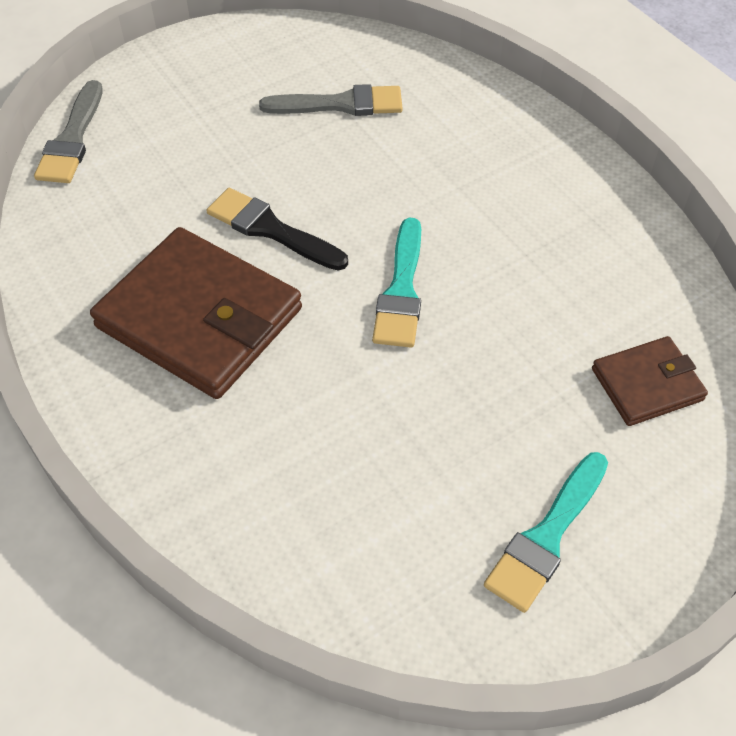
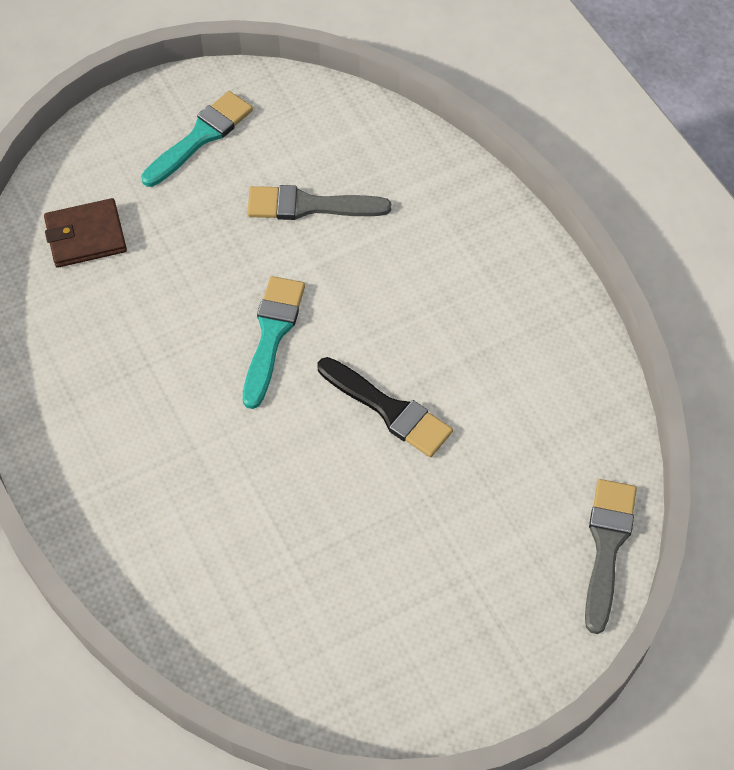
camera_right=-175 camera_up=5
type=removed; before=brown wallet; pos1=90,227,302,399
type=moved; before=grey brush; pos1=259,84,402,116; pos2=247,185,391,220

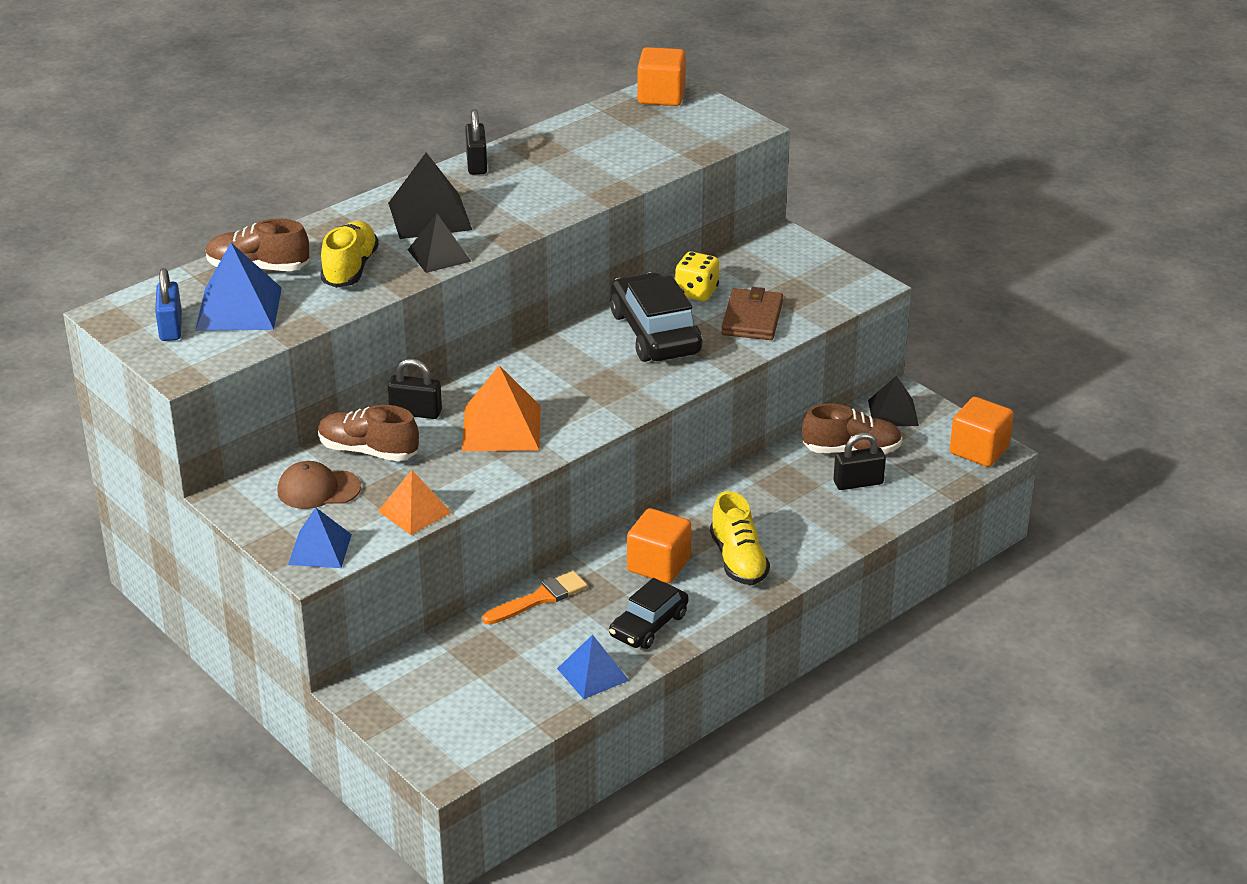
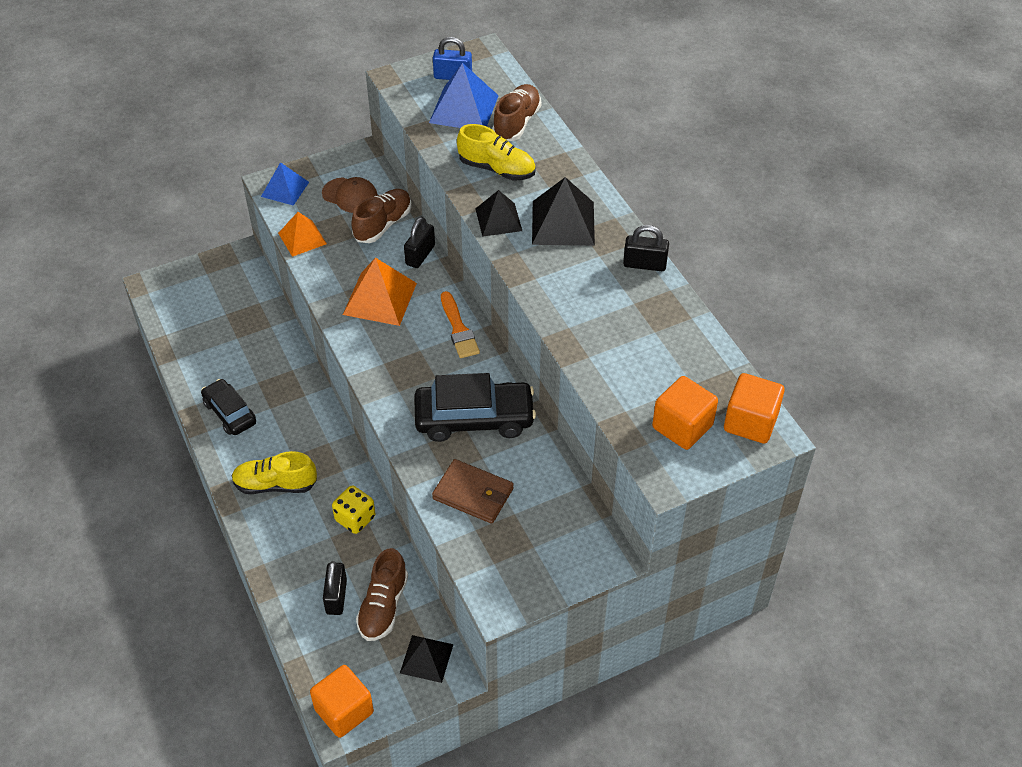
camera_right=105 camera_up=15
type=turned; before=brown cap; pos1=277,461,361,509; pos2=322,177,378,213; turn=105
type=moved; before=orange brush; pos1=482,571,587,625; pos2=441,291,480,358
type=removed; before=blue pyramid; pos1=557,635,629,699
type=moved; before=orange cube; pos1=627,508,691,583; pos2=652,376,718,450
type=moved; before=yellow dice; pos1=675,252,719,301; pos2=332,486,375,534

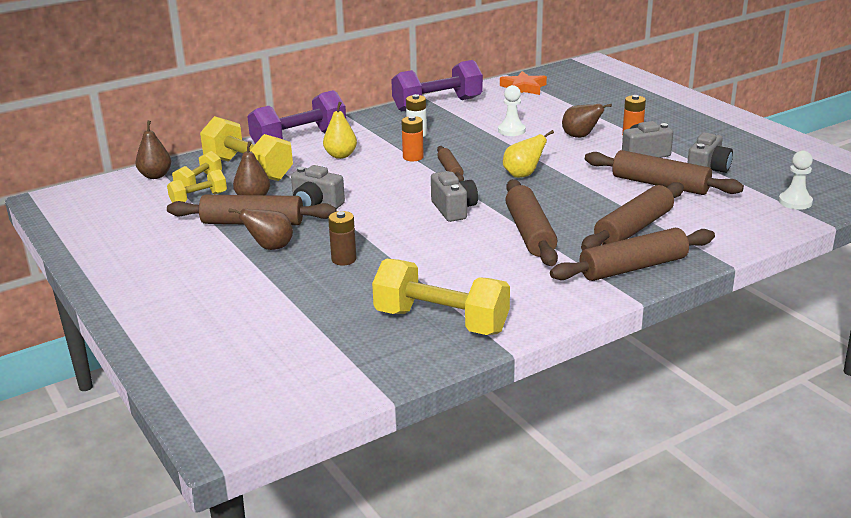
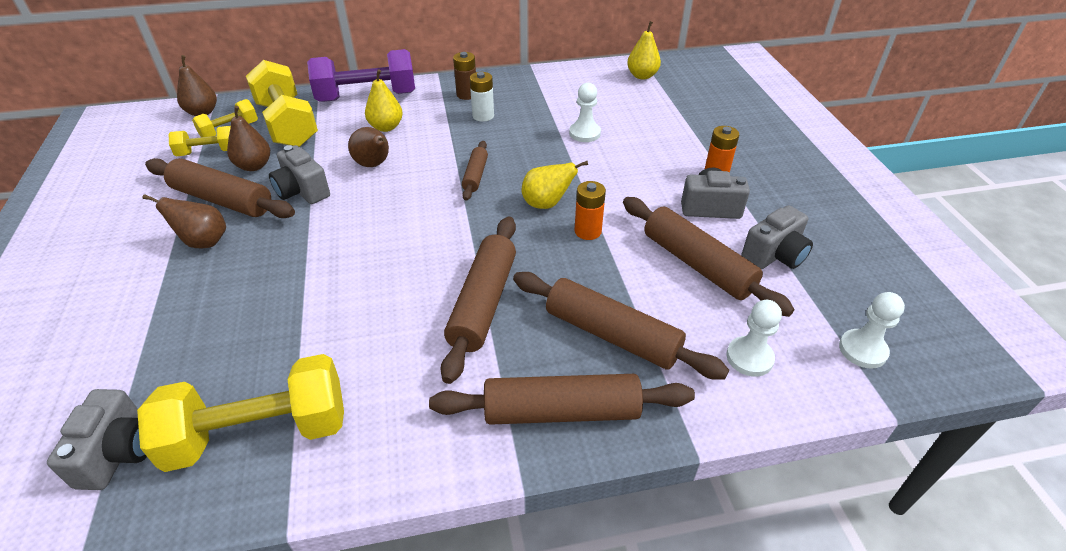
camera_right=20 camera_up=15
type=moved; before=brown battery; pos1=328,211,356,266; pos2=453,52,476,100
type=turned; before=yellow dumbbell; pos1=372,258,510,335; pos2=137,354,344,472; turn=-60
type=removed; before=purple dumbbell; pos1=391,60,483,111
type=moved; before=orange battery; pos1=401,116,424,161; pos2=575,181,606,240
type=moved; before=grey camera; pos1=431,171,478,222; pos2=47,389,147,490
type=replaced; before=orange star; after=yellow pear; pos1=500,71,547,95; pos2=627,21,661,79
type=moved; before=brown pear; pos1=562,104,612,138; pos2=348,127,389,167
type=turned; before=brown rolling pin; pos1=581,182,684,251; pos2=513,272,729,380; turn=60
type=added; after=white pawn; pos2=726,300,782,377

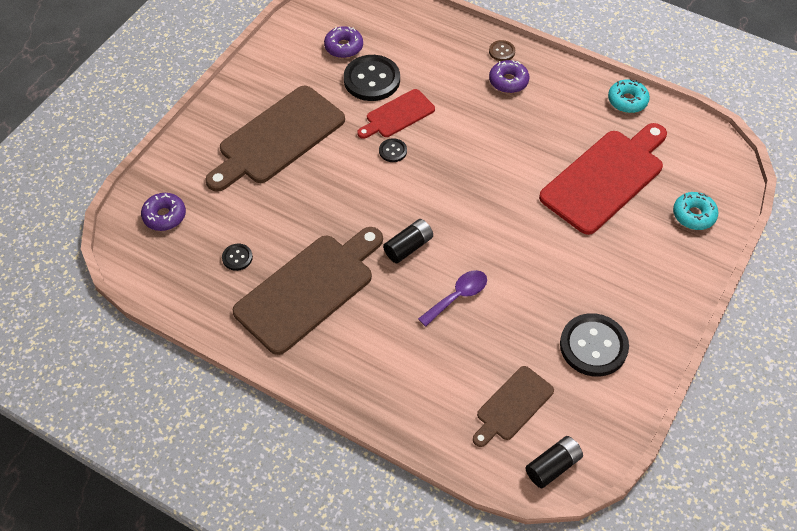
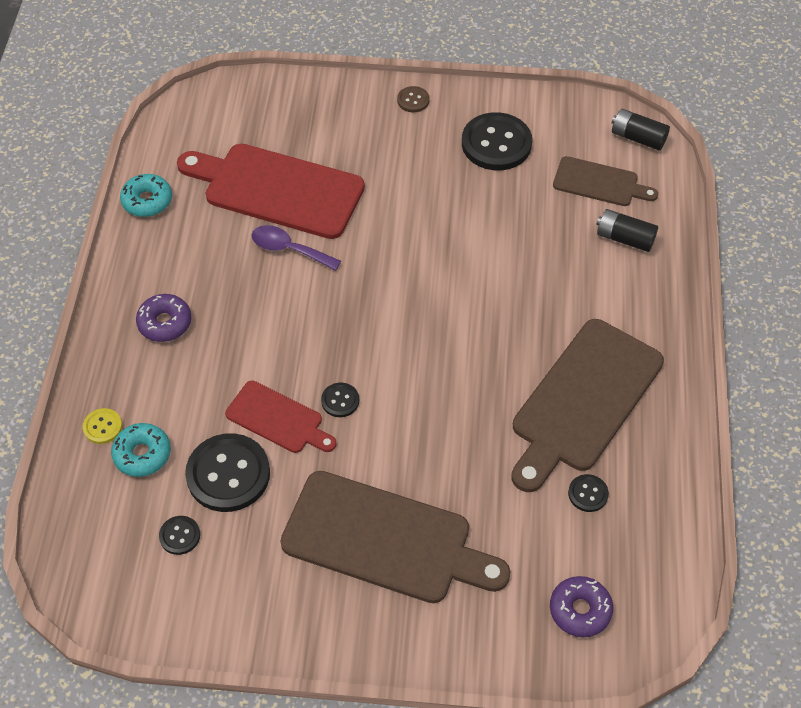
camera_right=-115 camera_up=0
type=turned; before=brown cutting board; pos1=232,227,383,355; pos2=511,319,664,492; turn=-75
type=replaced; before=purple donut; after=black button; pos1=324,26,363,58; pos2=159,516,200,555
type=moved; before=black battery; pos1=383,219,433,263; pos2=596,209,658,252
type=moved; before=purple spoon; pos1=418,270,487,327; pos2=252,225,341,271
type=moved; before=brown button; pos1=489,40,515,61; pos2=397,86,430,113
type=moved; before=turquoise donut; pos1=673,192,718,230; pos2=111,423,171,477
type=added; after=yellow button; pos2=83,408,122,444

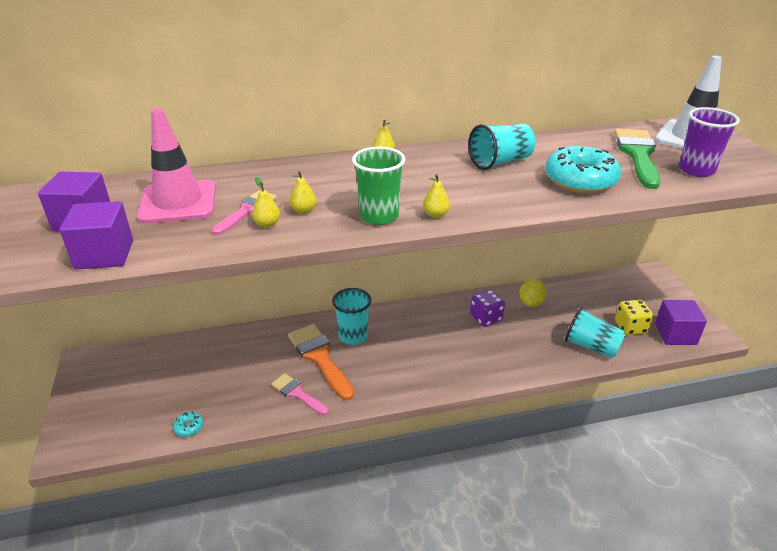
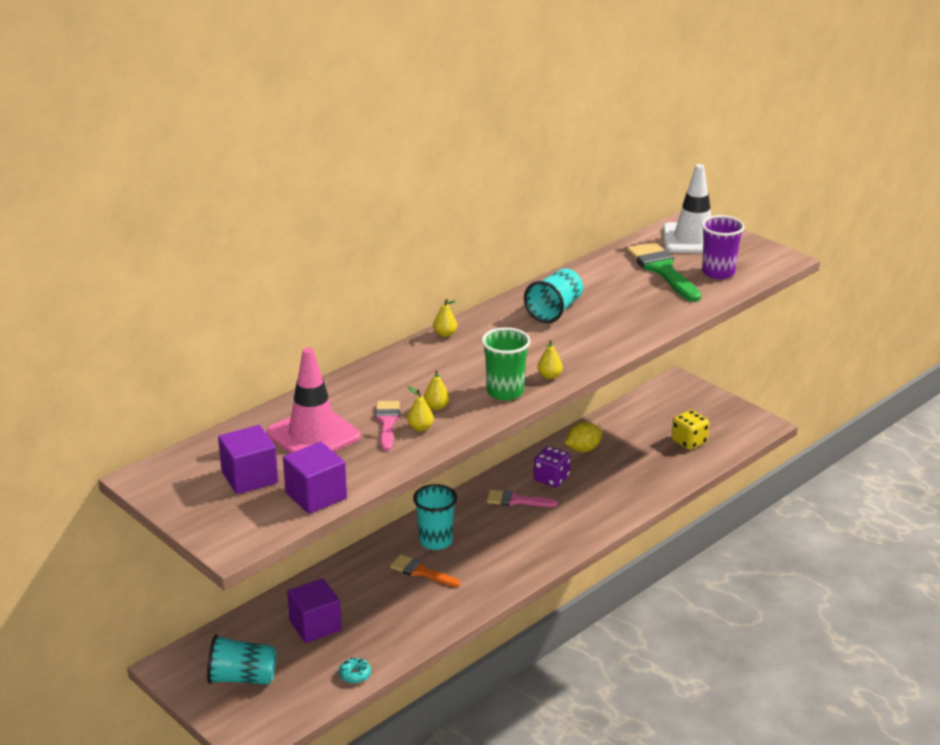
camera_right=-30 camera_up=-5
type=moved; before=pink brush; pos1=271,373,328,415; pos2=487,490,558,507
type=resized; before=orange brush; pos1=288,324,354,400; pos2=390,555,460,587; scale=0.6
type=turned; before=yellow lemon; pos1=520,279,547,307; pos2=565,422,602,452; turn=75
type=removed; before=turquoise donut; pos1=545,146,621,194
type=moved; before=turquoise cup; pos1=565,307,626,359; pos2=207,634,276,685
type=moved; before=purple cube; pos1=655,300,707,345; pos2=287,578,341,643

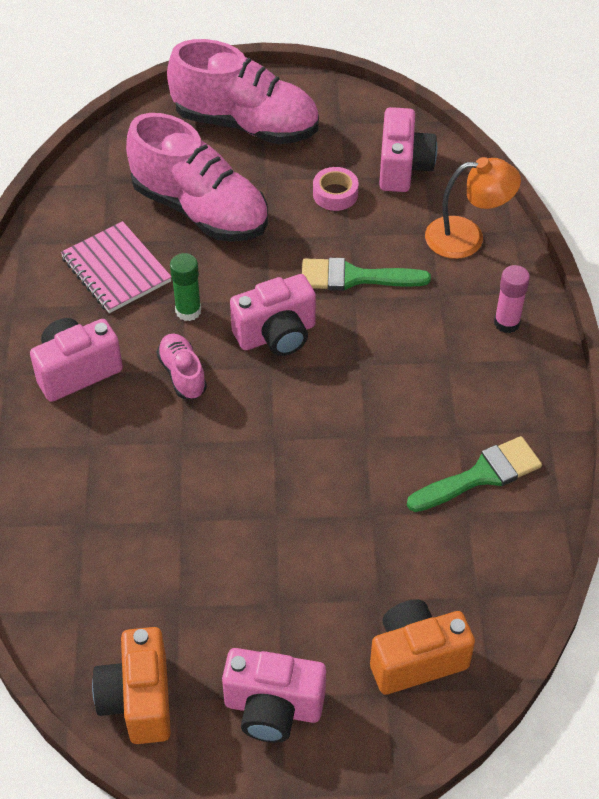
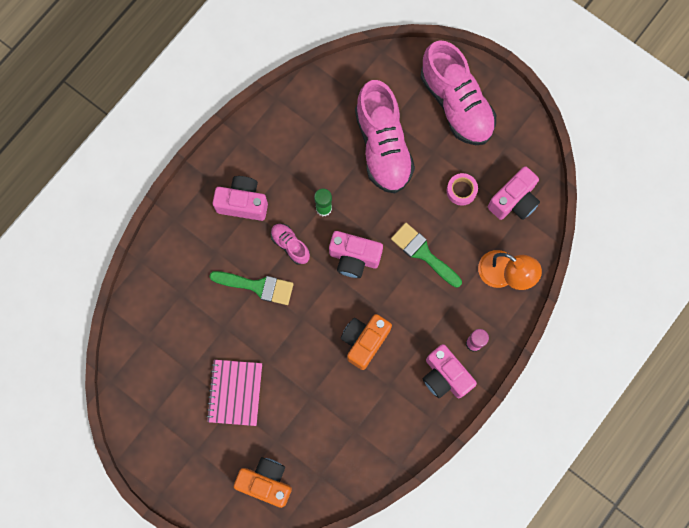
camera_right=40 camera_up=25
type=moved; before=pink notebook; pos1=61,221,171,313; pos2=206,360,262,426
type=moved; before=orange camera; pos1=92,627,171,744; pos2=341,314,392,370
type=turned; before=pink shoe; pos1=157,334,207,399; pos2=271,224,310,265; turn=-60
type=moved; before=pink camera; pos1=222,648,326,743; pos2=423,344,477,398
type=moved; before=green brush; pos1=407,436,542,512; pos2=209,271,294,305

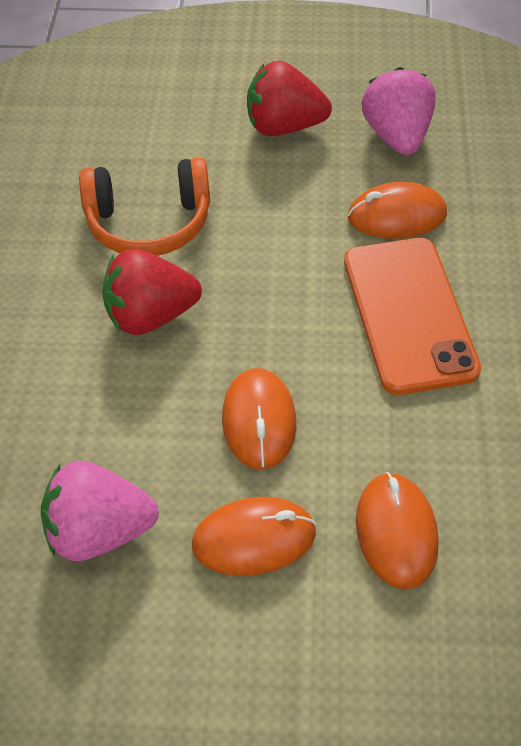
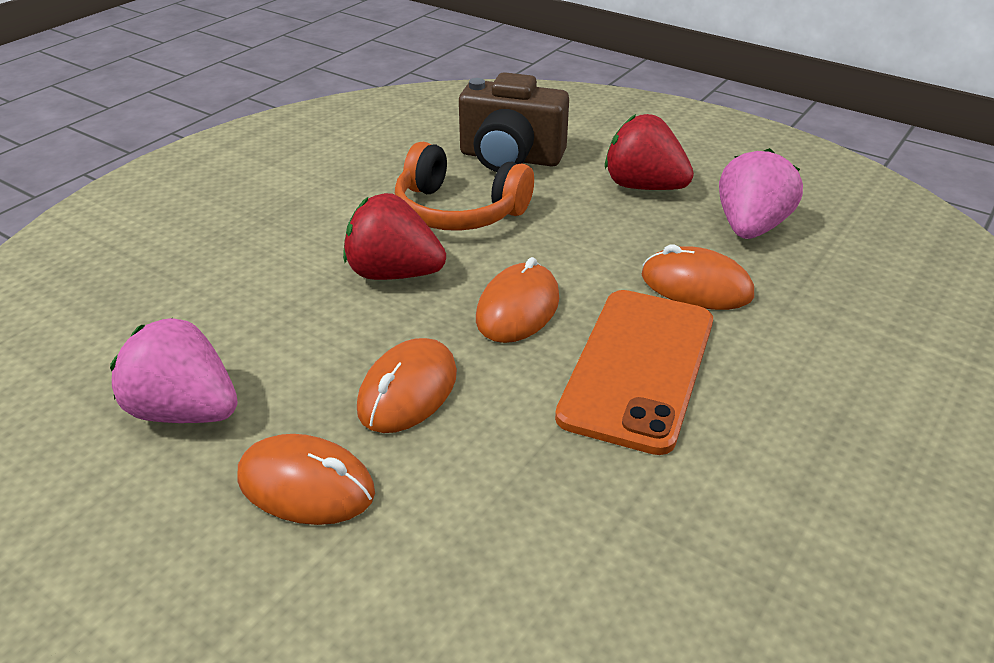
camera_right=30 camera_up=-15
type=moved; before=orange mouse; pos1=356,472,439,589; pos2=476,257,559,343
type=added; after=brown camera; pos2=459,72,569,172

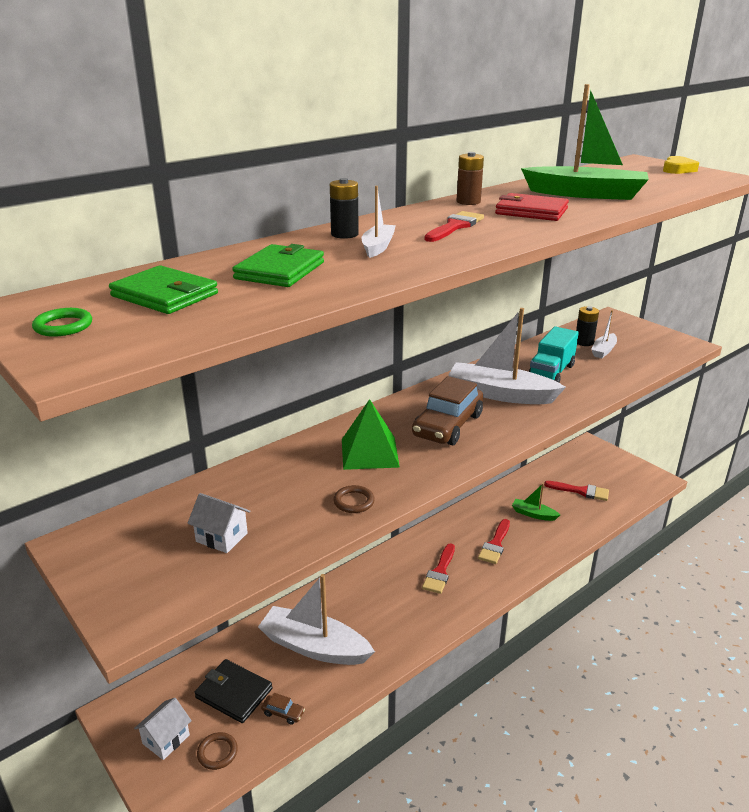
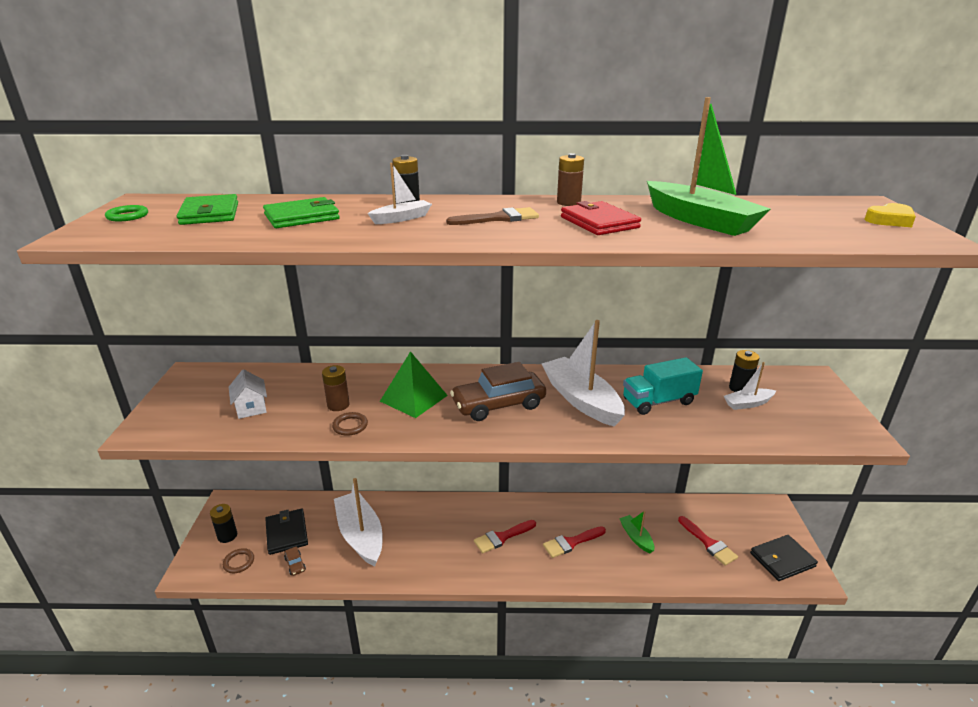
camera_right=40 camera_up=0
type=replaced; before=white house; after=black battery; pos1=134,698,192,760; pos2=210,504,237,543
type=recoloured; before=red brush; after=brown brush; pos1=425,211,484,242; pos2=446,207,539,225
type=added; after=brown battery; pos2=322,365,350,411
type=added; after=black wallet; pos2=750,535,818,581

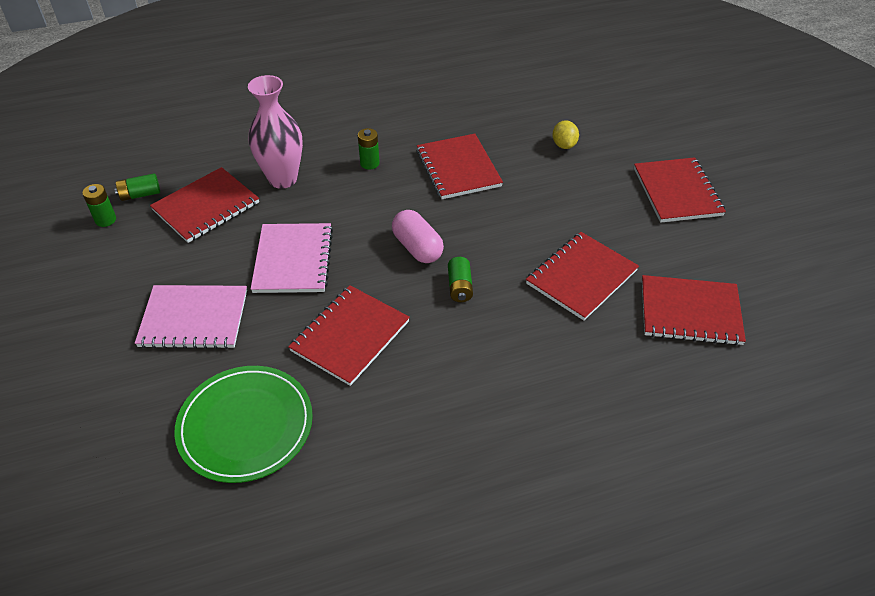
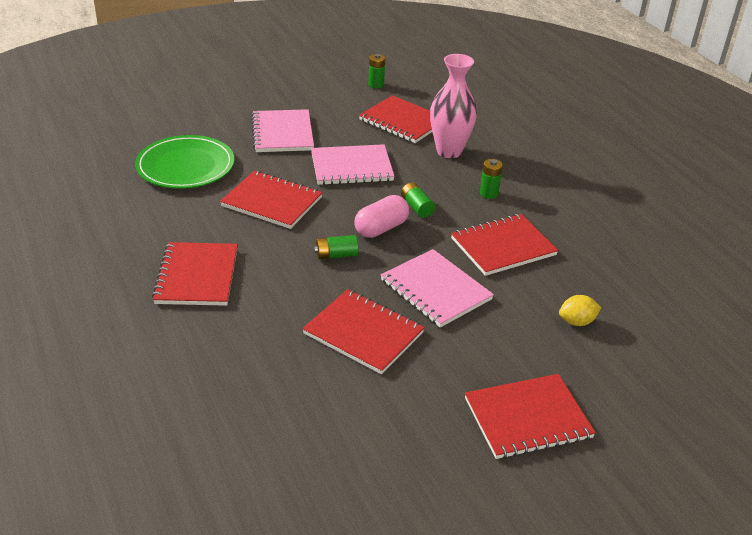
camera_right=80 camera_up=-10
type=moved; before=green battery; pos1=114,173,160,201; pos2=401,182,435,218
type=moved; before=red notebook; pos1=642,275,746,346; pos2=152,242,238,306
type=added; after=pink notebook; pos2=381,249,494,328

